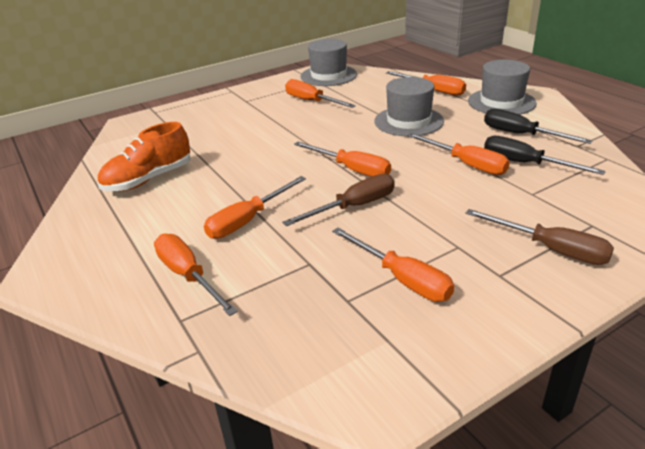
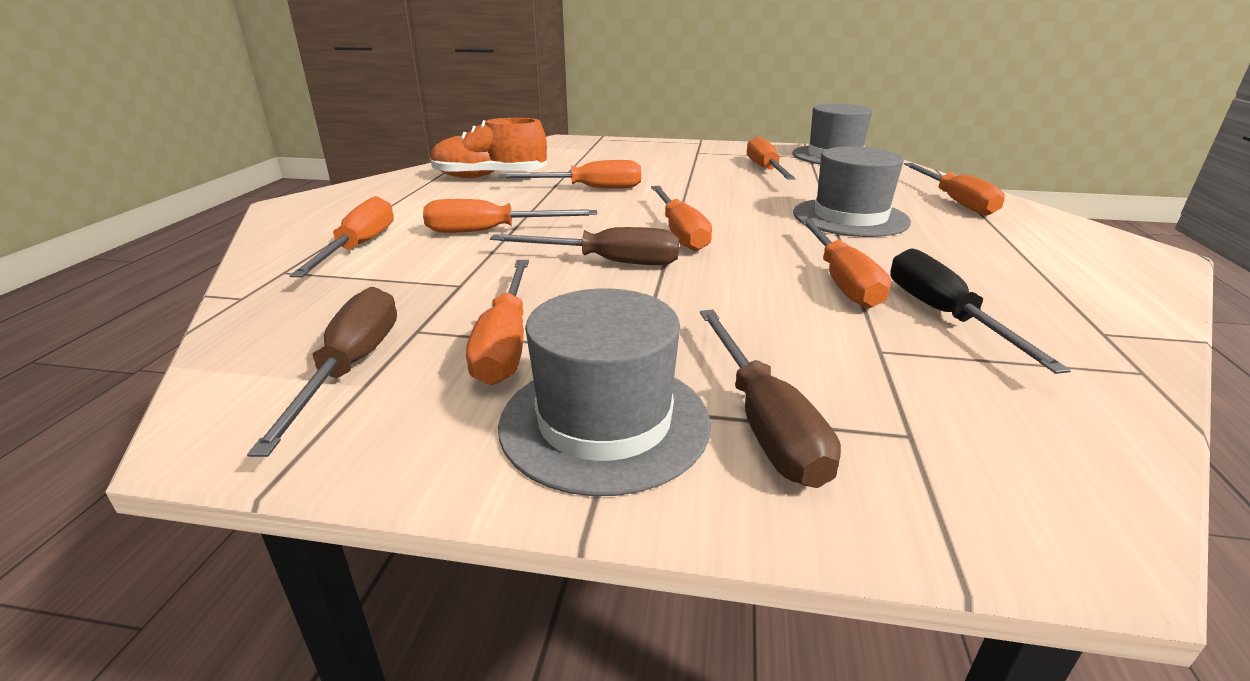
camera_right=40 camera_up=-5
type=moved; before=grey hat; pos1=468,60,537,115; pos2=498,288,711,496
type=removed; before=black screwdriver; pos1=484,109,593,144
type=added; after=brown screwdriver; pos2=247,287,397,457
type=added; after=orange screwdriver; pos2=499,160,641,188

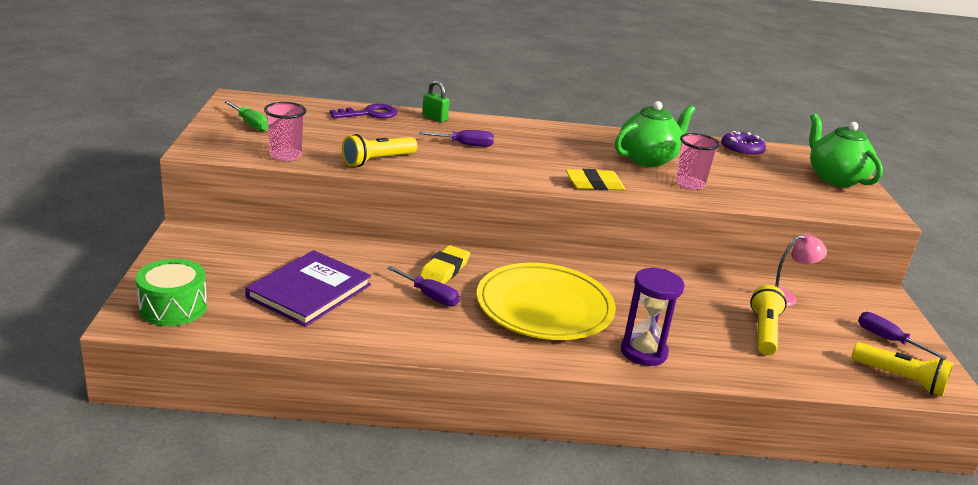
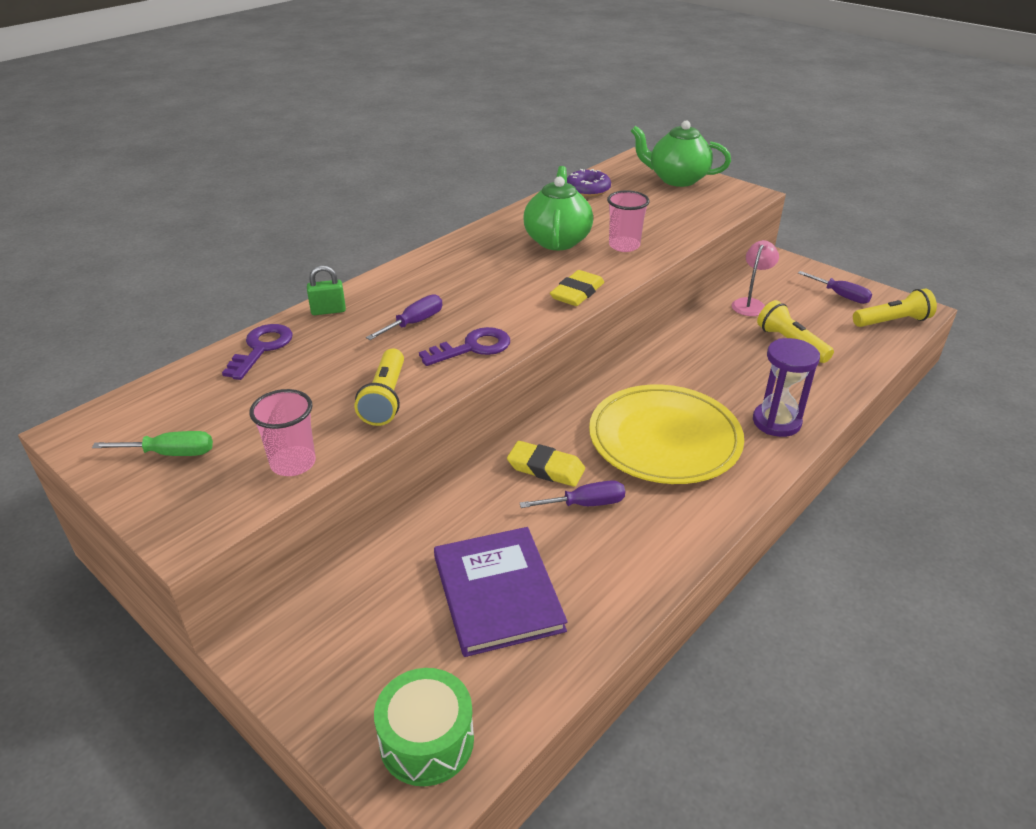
camera_right=-45 camera_up=10
type=turned; before=yellow eraser; pos1=419,245,470,284; pos2=507,441,585,487; turn=-45
type=turned; before=purple screwdriver; pos1=858,312,947,360; pos2=798,271,872,304; turn=-135
type=added; after=purple key; pos2=419,327,510,366

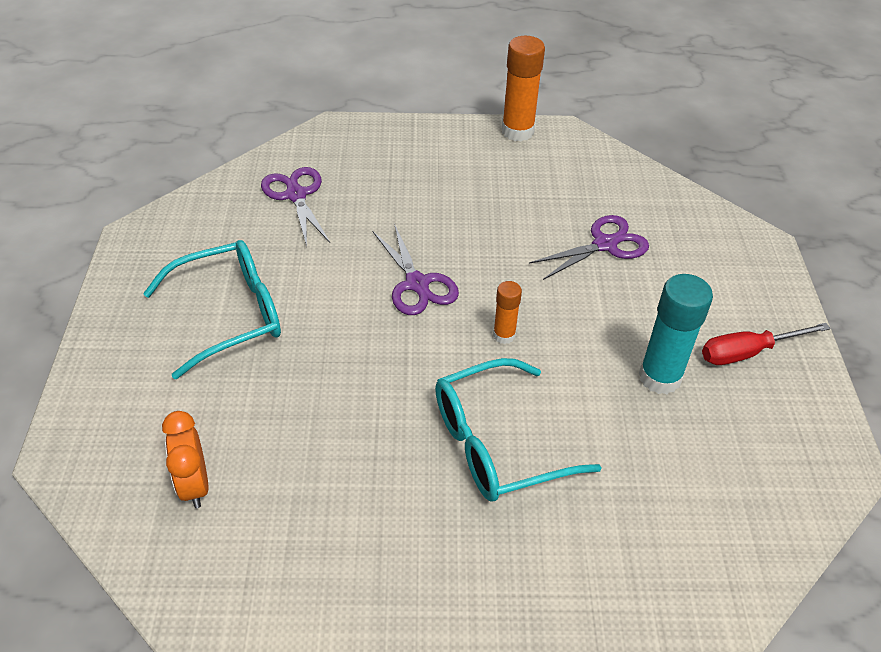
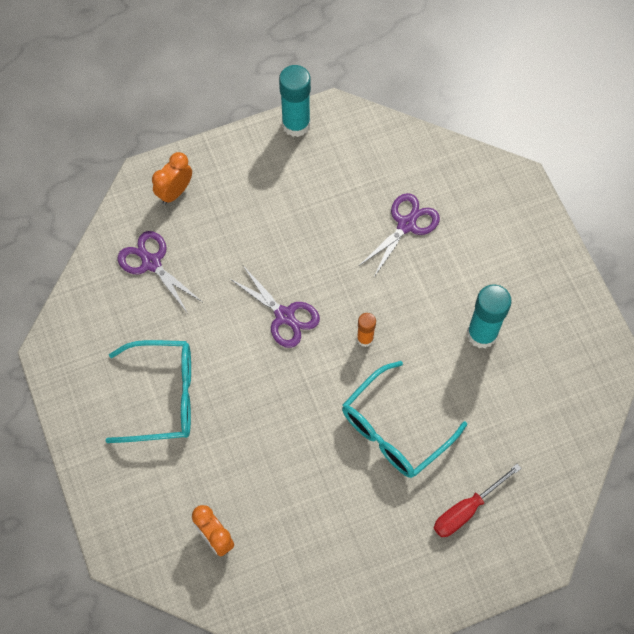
camera_right=-20 camera_up=20
type=turned; before=turquoise glasses; pos1=143,240,281,379; pos2=106,340,191,443; turn=45
type=recoloured; before=orange glue stick; after=turquoise glue stick; pos1=502,36,545,141; pos2=279,65,311,137
type=moved; before=red screwdriver; pos1=702,323,831,365; pos2=434,464,522,537
type=added; after=orange clock; pos2=152,152,192,205

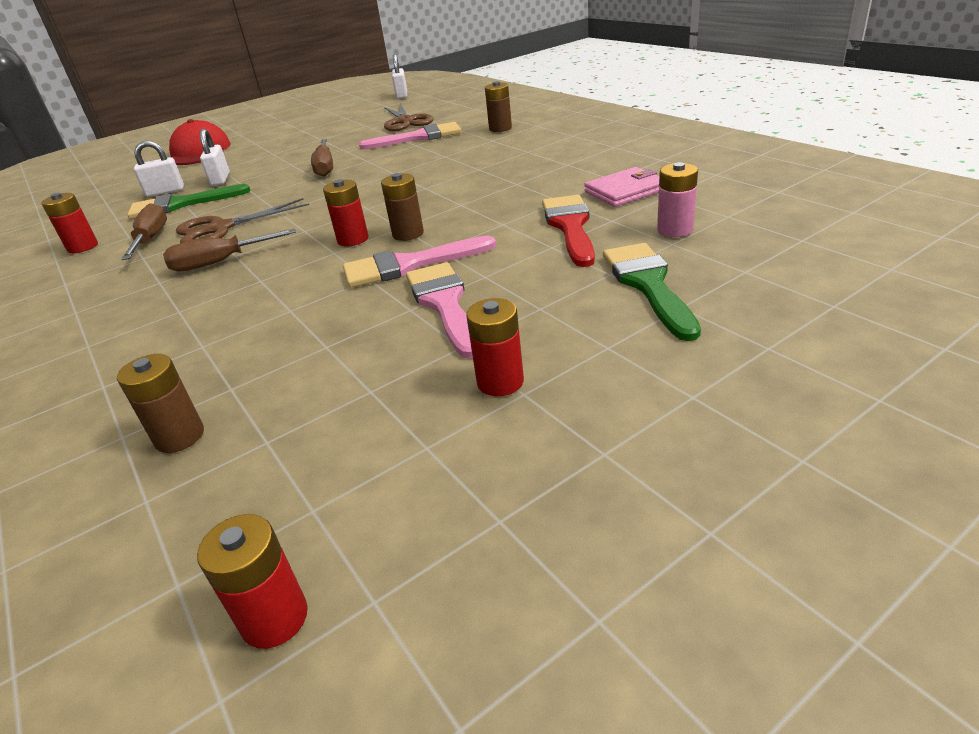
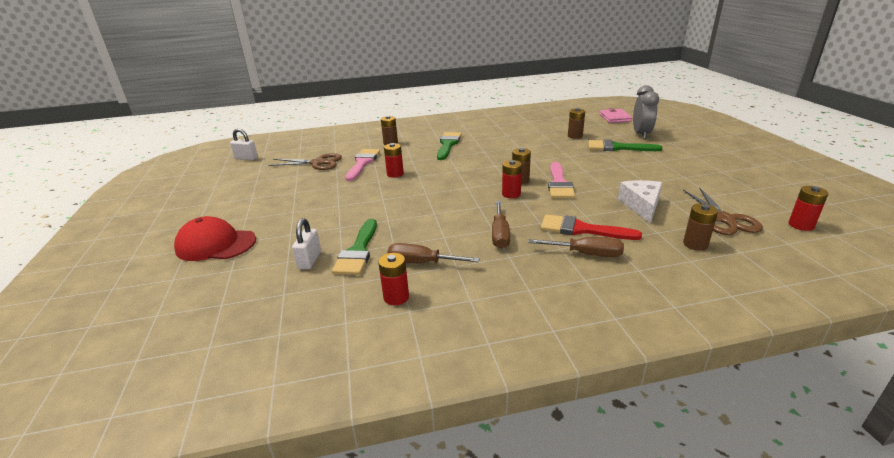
camera_right=-70 camera_up=-5
type=moved; before=brown scissors; pos1=176,198,309,243; pos2=683,187,763,235
type=removed; before=white padlock; pos1=200,129,230,186
type=moved; before=brown screwdriver; pos1=311,139,333,177; pos2=528,237,624,257
type=removed; before=pink brush; pos1=406,262,473,359
type=moved; before=red battery; pos1=466,298,524,396; pos2=384,143,404,178
type=moved; before=red brush; pos1=542,195,595,267; pos2=541,214,642,240
type=moved; before=pink wallet; pos1=584,167,659,207; pos2=599,108,633,123
type=recoloured; before=pink battery; after=brown battery; pos1=657,162,698,237; pos2=568,108,585,139
type=added; after=green brush; pos2=437,132,462,160
type=added; after=white cheese; pos2=618,180,662,224
type=added; after=grey clock; pos2=633,85,659,139

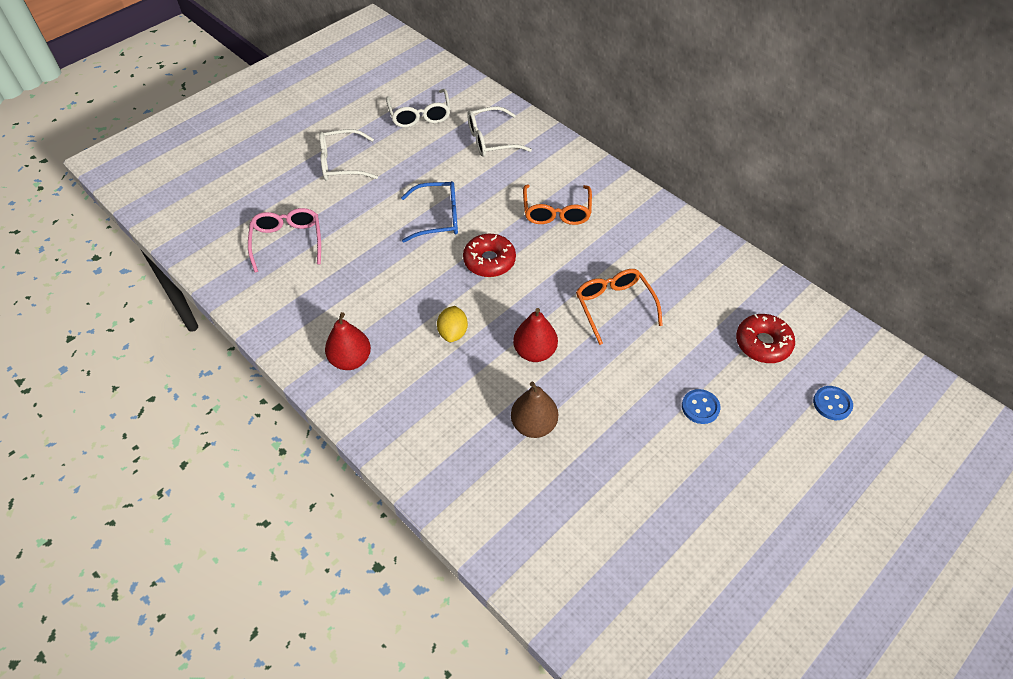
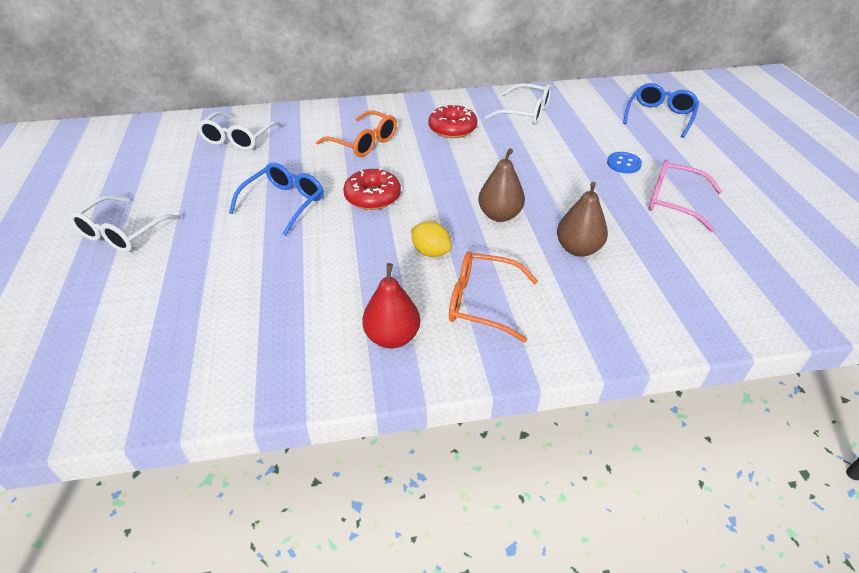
camera_right=-55 camera_up=-10
type=moved; before=pink glasses; pos1=248,208,321,272; pos2=649,160,722,232
type=moved; before=white glasses; pos1=386,89,451,128; pos2=485,83,551,125
type=recoloured; before=red pear; after=brown pear; pos1=513,308,558,362; pos2=478,148,525,222
type=moved; before=orange glasses; pos1=576,269,663,345; pos2=449,251,538,343
type=moved; before=red donut; pos1=736,314,795,363; pos2=428,104,477,138
type=replaced; before=blue button; after=blue glasses; pos1=813,386,853,420; pos2=623,83,699,138

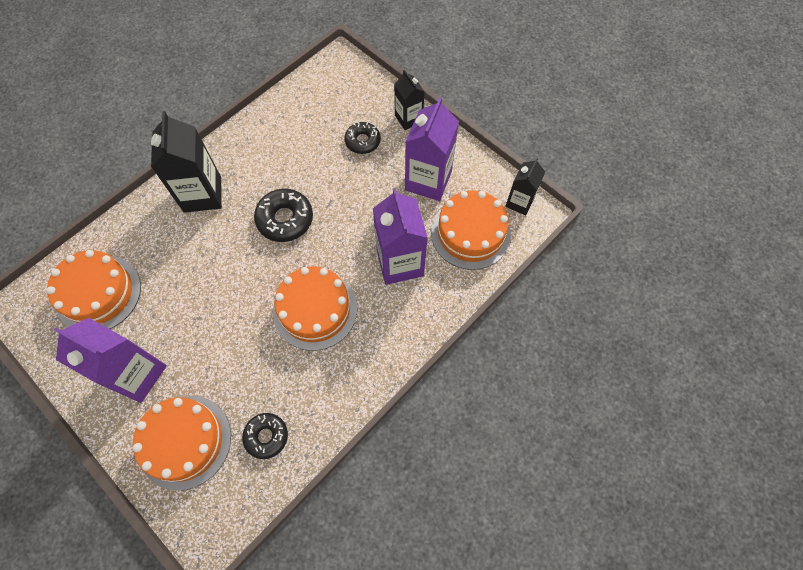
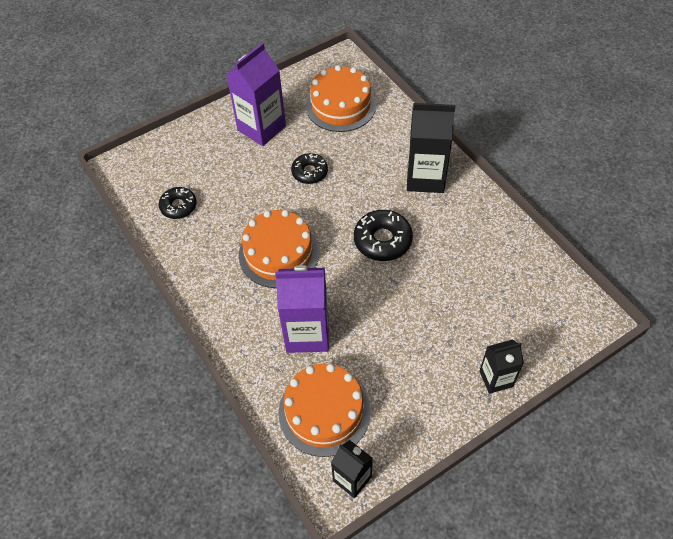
camera_right=105 camera_up=-10
type=removed; before=orange cake; pos1=133,395,231,491
type=moved; before=black donut; pos1=344,122,381,154; pos2=291,153,328,184
type=removed; before=purple carton; pos1=405,97,459,201

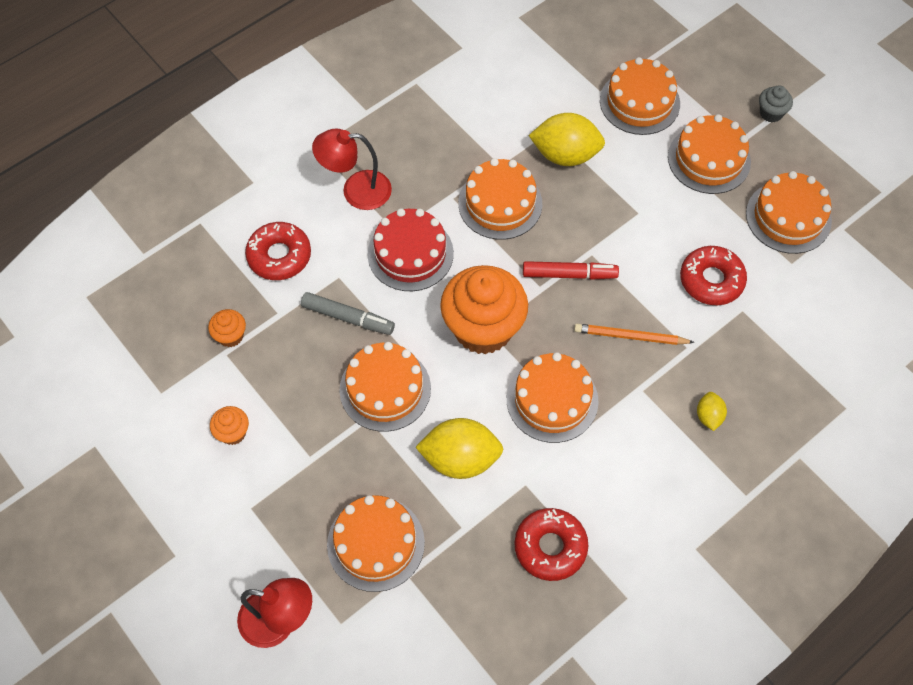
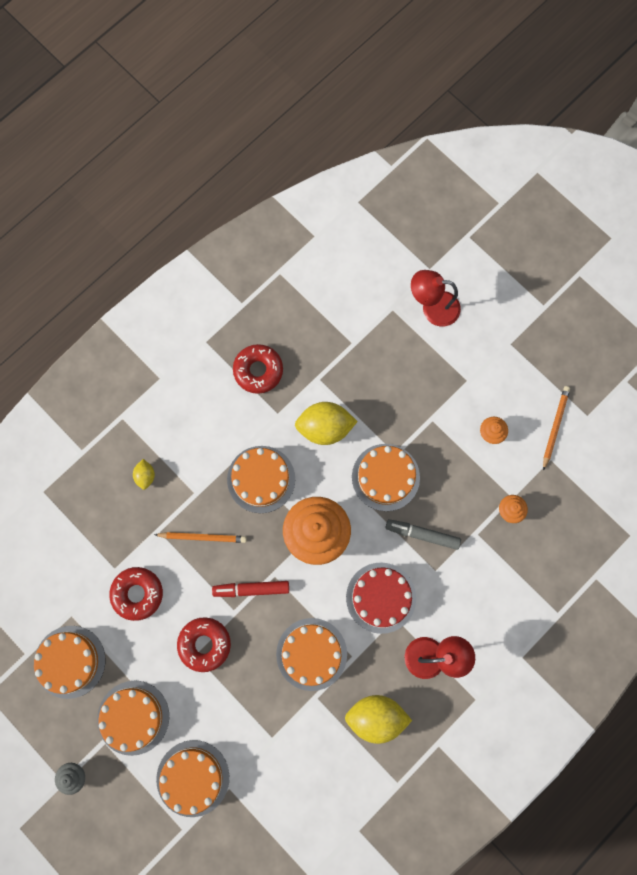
camera_right=175 camera_up=15
type=moved; before=red donut; pos1=245,222,311,280; pos2=177,617,231,672
type=removed; before=orange cake; pos1=327,495,425,592
type=moved; before=yellow lemon; pos1=529,113,605,166; pos2=345,695,412,744
type=added; after=orange pencil; pos2=543,386,570,471

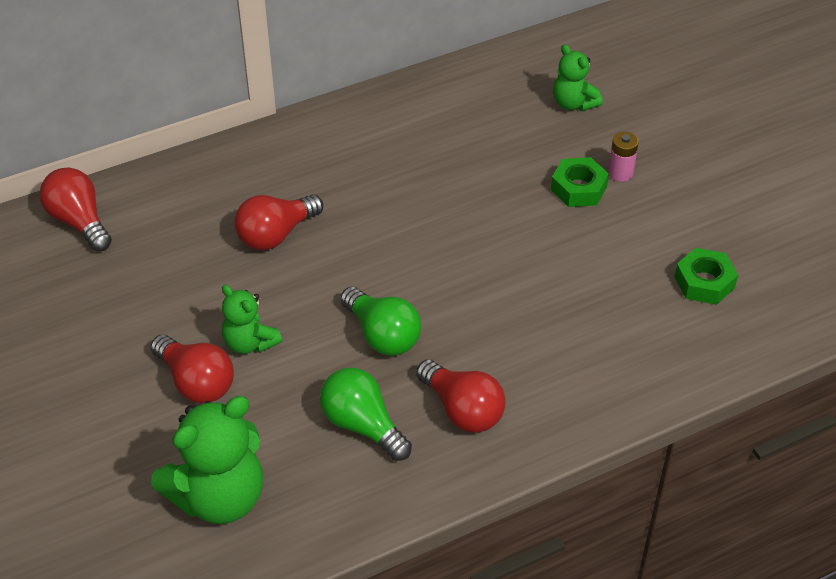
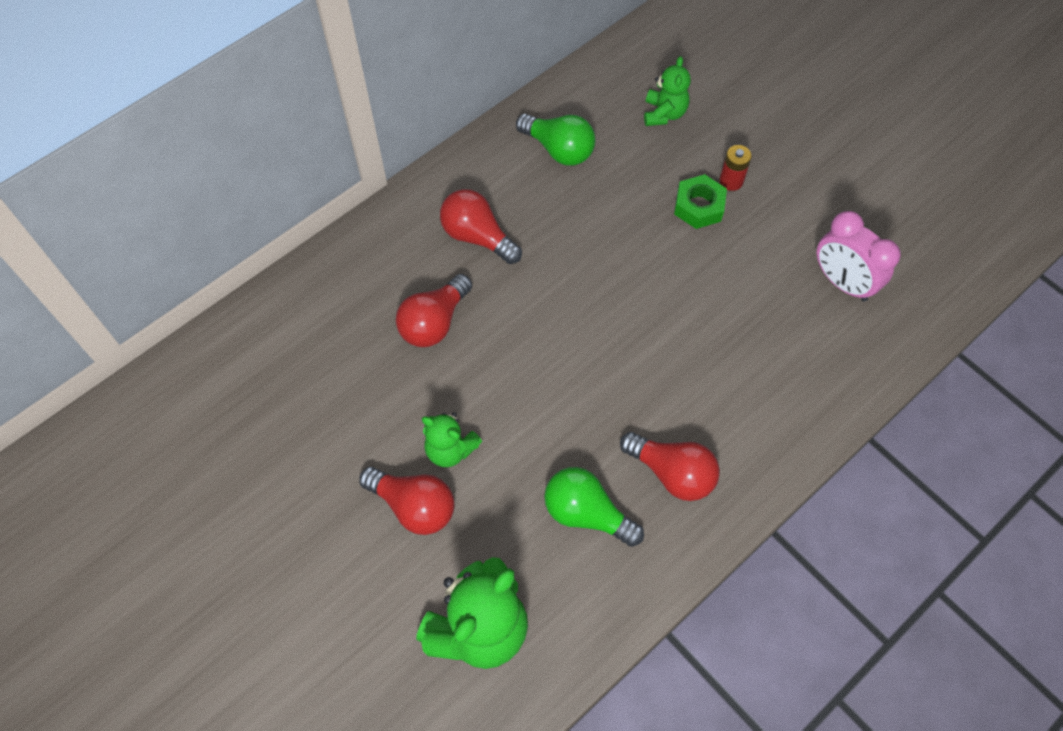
camera_right=-15 camera_up=15
type=moved; before=red light bulb; pos1=40,167,112,251; pos2=440,189,522,264
type=moved; before=green light bulb; pos1=340,287,421,356; pos2=516,114,596,166
type=turned; before=green teddy bear; pos1=553,44,603,111; pos2=644,56,691,126; turn=-120
type=recoloured; before=pink battery; after=red battery; pos1=608,132,639,182; pos2=719,145,752,191
type=replaced; before=green nut; after=pink clock; pos1=674,248,738,305; pos2=817,211,901,302

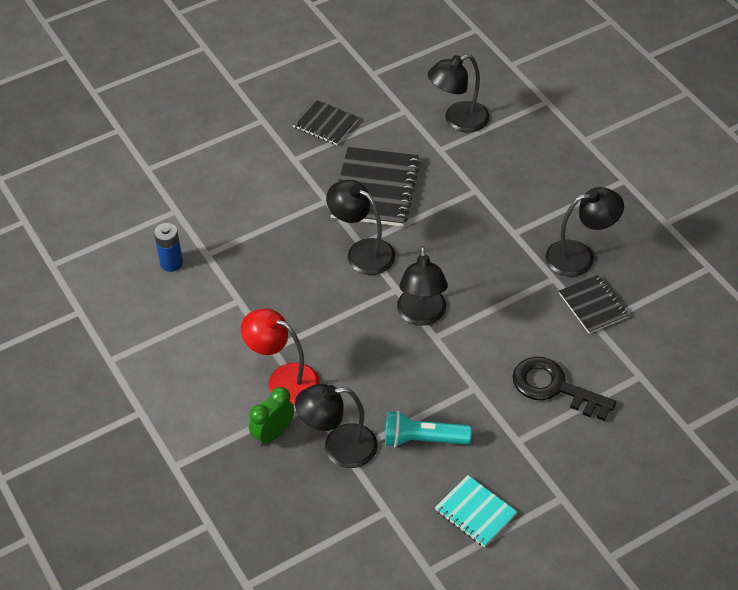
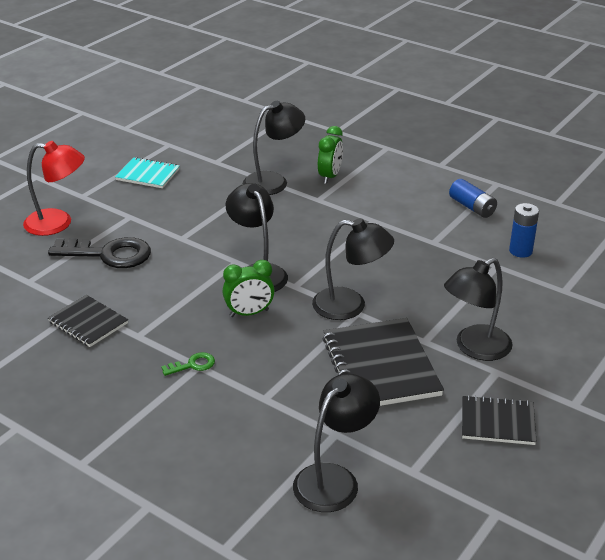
camera_right=155 camera_up=-15
type=moved; before=red lamp; pos1=241,309,320,405; pos2=23,141,85,236
type=removed; before=turquoise flashlight; pos1=385,411,472,448
type=moved; before=black lamp; pos1=545,187,624,277; pos2=444,258,513,361
type=added; after=green key; pos2=161,352,215,376
type=added; after=green clock; pos2=223,260,274,317
type=added; after=blue battery; pos2=449,179,497,218

